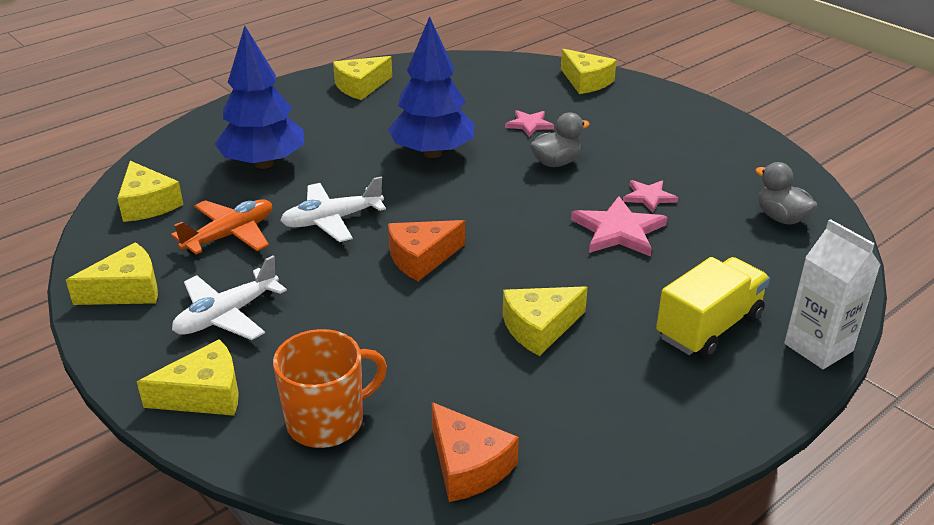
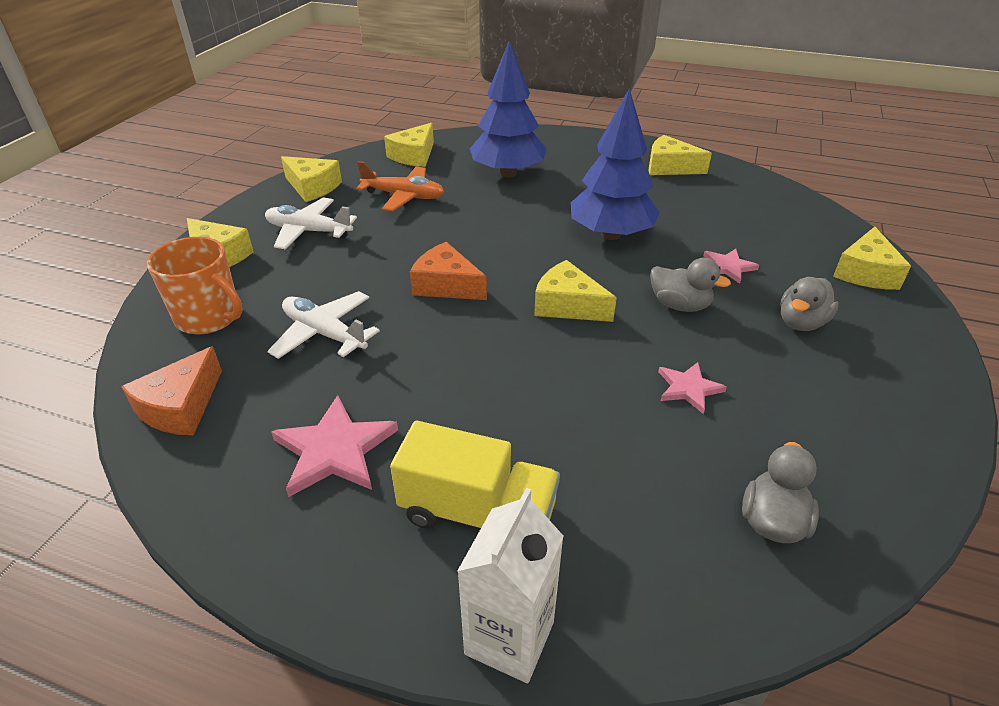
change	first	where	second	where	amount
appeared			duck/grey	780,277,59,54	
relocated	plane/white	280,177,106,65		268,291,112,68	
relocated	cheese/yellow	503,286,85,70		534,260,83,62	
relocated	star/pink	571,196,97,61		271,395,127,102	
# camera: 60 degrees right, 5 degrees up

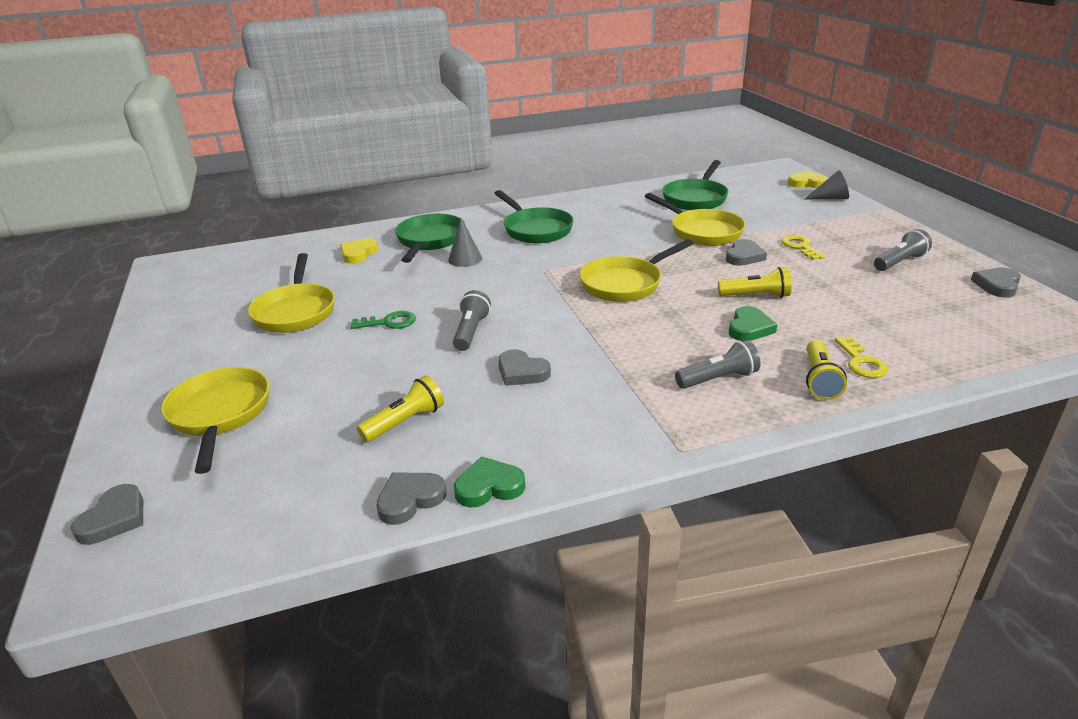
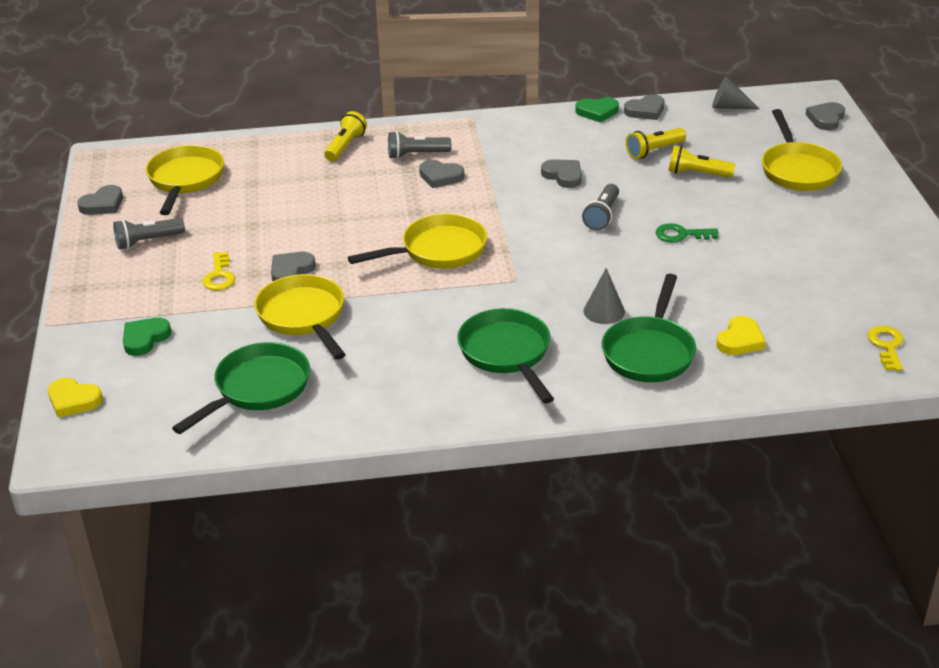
change	first	where	second	where	amount
appeared			heart/grey	419,160,46,28	
relocated	pan/yellow	248,253,87,80		146,145,78,70	
relocated	flashlight/yellow	718,267,74,31		668,145,67,33	
relocated	heart/green	729,306,48,35		123,317,48,39	
relocated	cone/grey	804,170,45,30		712,76,47,33	
relocated	key/yellow	835,337,53,41		867,326,37,45	
# camera: 170 degrees left, 5 degrees up

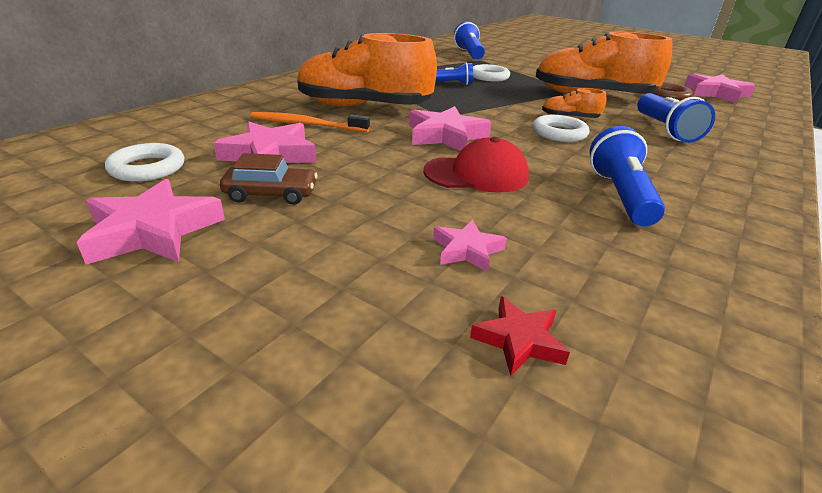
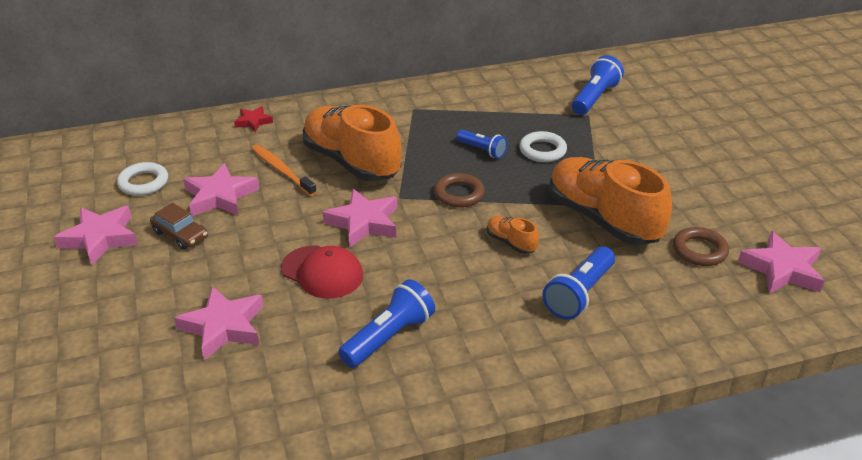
change	first	where	second	where	amount
missing	ring/white	533,115,56,27			
appeared			ring/brown	434,173,51,35	
relocated	star/red	470,296,100,81		234,106,39,26	
size	star/pink	433,220,74,52		174,287,89,73	x1.76
# camera: 40 degrees right, 5 degrees up

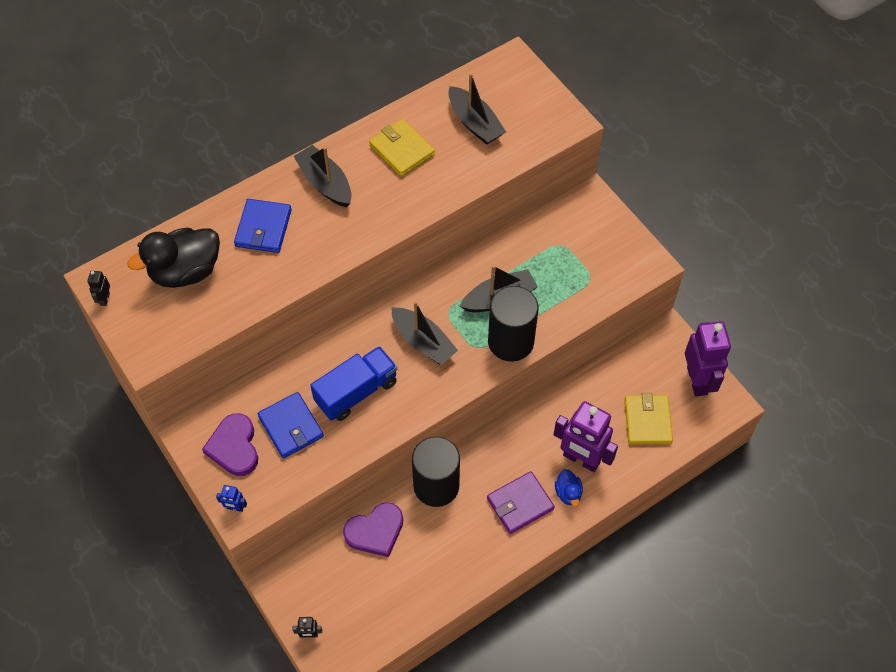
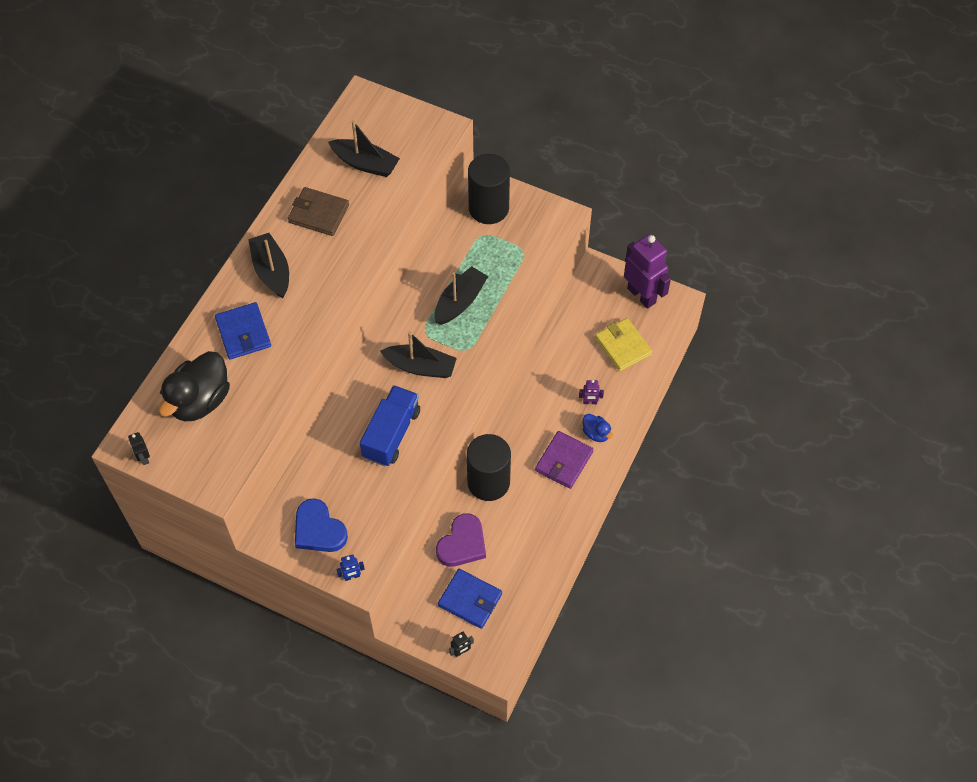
change	first	where	second	where	amount
relocated	wallet/blue	258,392,66,66		438,569,64,60	
relocated	cylinder/black	488,286,51,75		468,154,42,70	
colour	heart/purple	202,413,56,63	heart/blue	295,498,53,54	
colour	wallet/yellow	369,119,66,58	wallet/brown	288,187,61,49	
spun	boat/black	294,145,57,62		248,233,41,65	45 degrees clockwise
size	robot/purple	553,401,65,71		579,380,25,24	x0.41
# camera: 30 degrees left, 0 degrees up

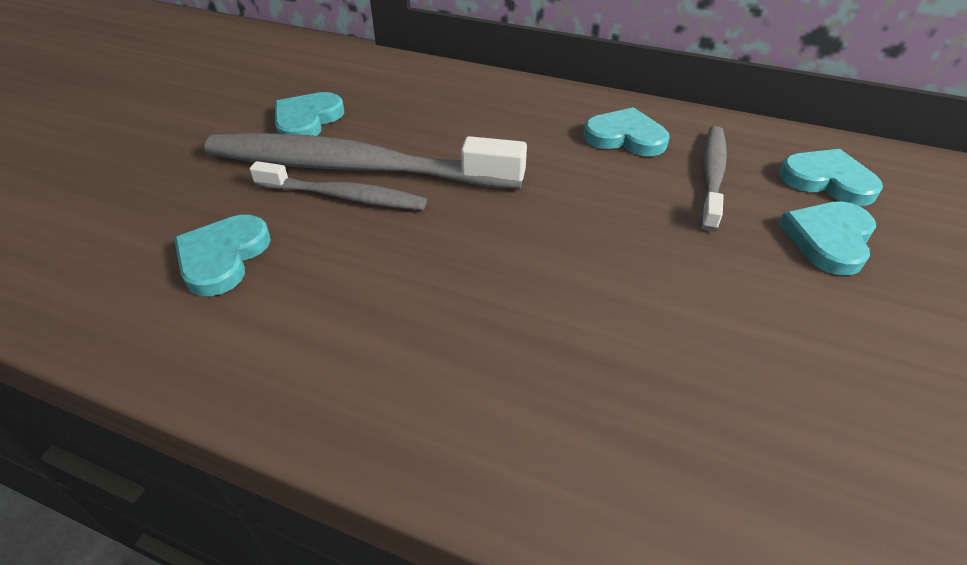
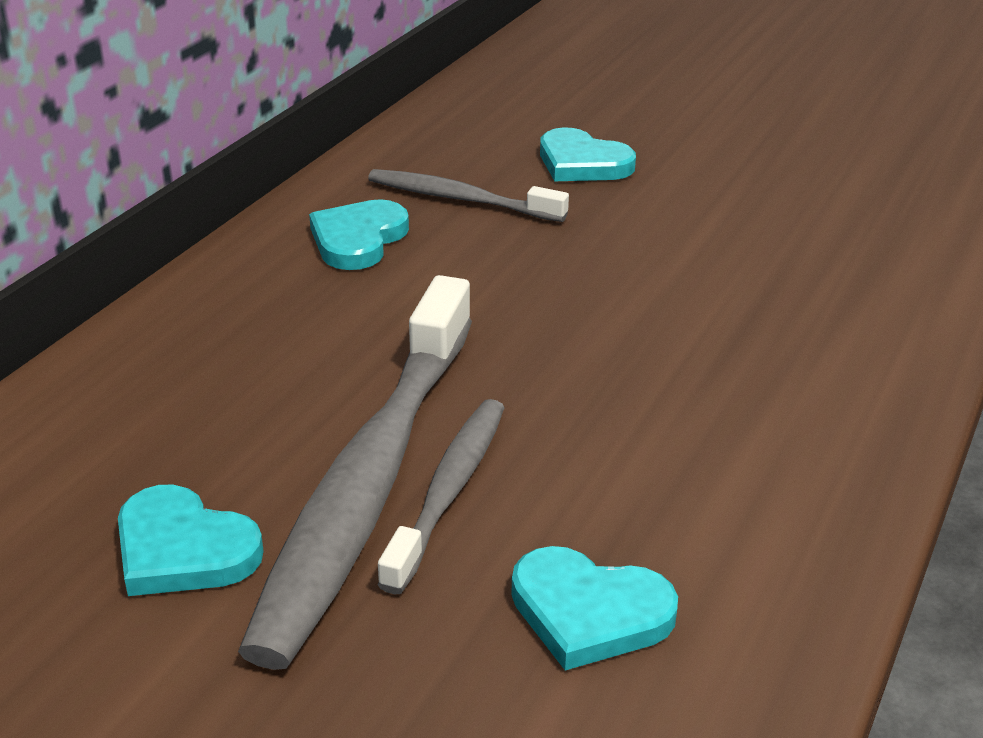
change	first	where	second	where	amount
missing	heart/turquoise	779,149,104,57			
# camera: 85 degrees left, 10 degrees down

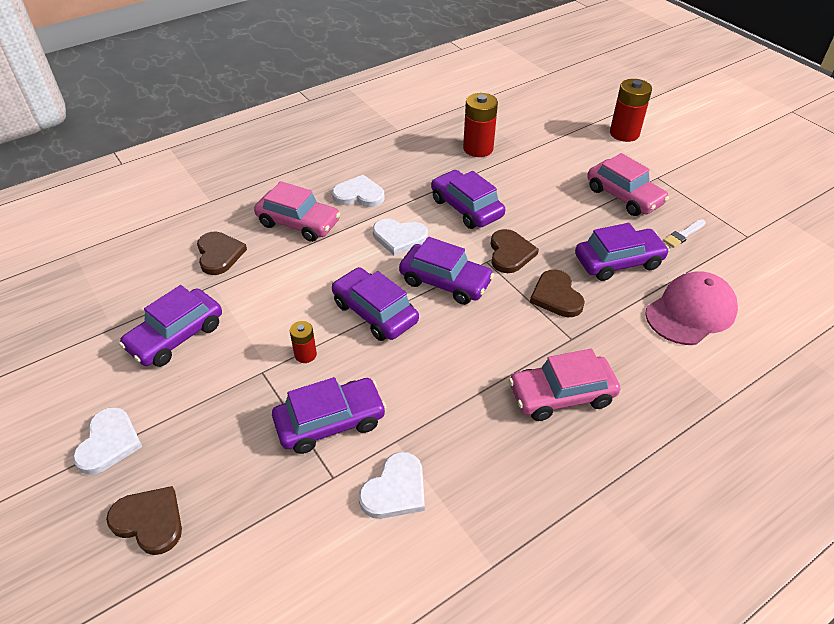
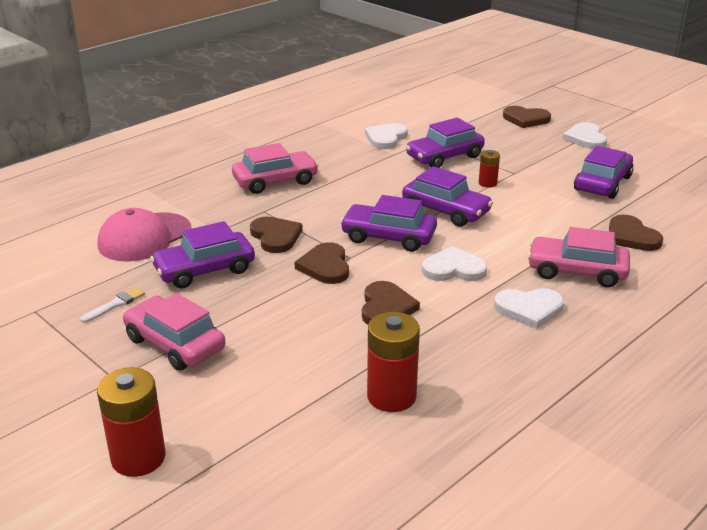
change	first	where	second	where	amount
exchanged	car/purple	431,170,74,59	heart/brown	362,281,58,44	
# camera: 170 degrees right, 15 degrees down

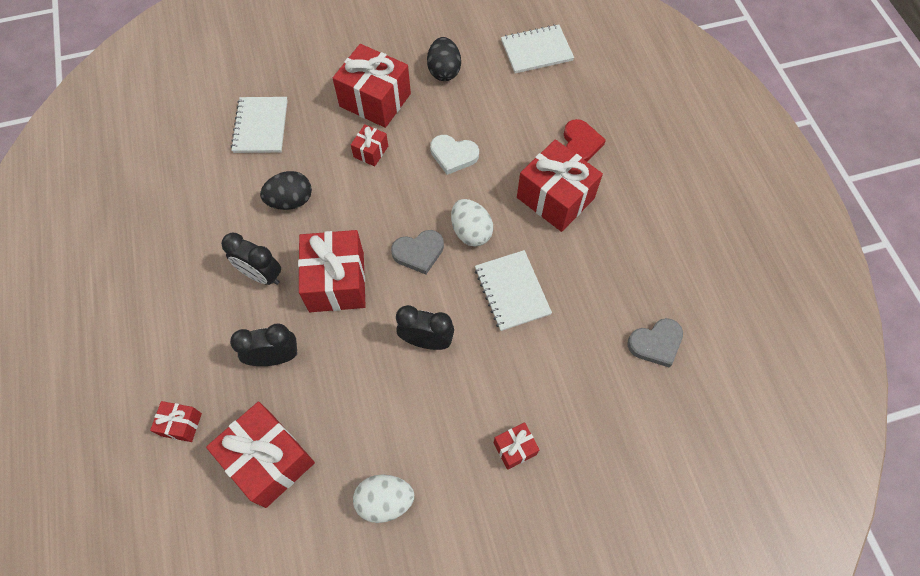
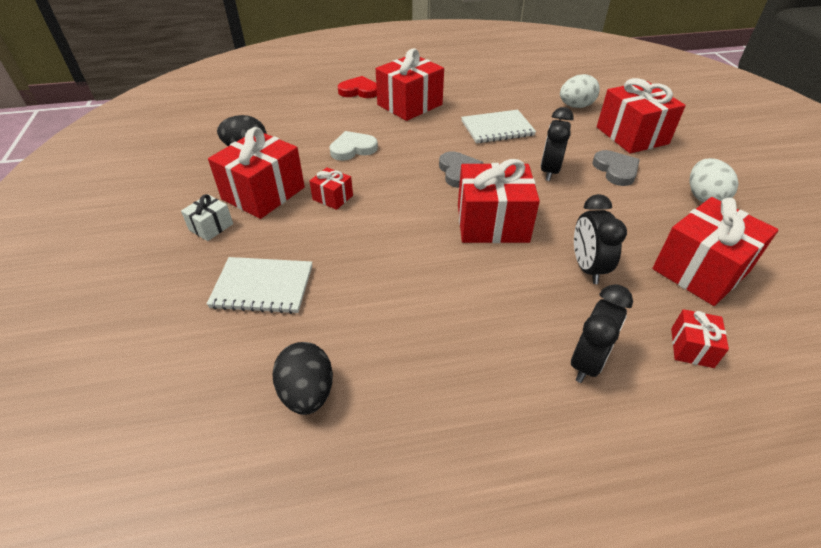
change	first	where	second	where	amount
missing	notebook/white	501,24,73,50			
appeared			gift/white	181,194,52,47	
relocated	clock/black	221,233,60,52		571,284,62,99	
relocated	egg/black	260,171,52,39		272,342,61,73	
relocated	egg/white	451,199,42,47		560,74,40,34	
relocated	heart/grey	627,318,56,50		592,150,48,36	
spun	heart/white	430,135,49,40		330,131,48,30	135 degrees counterclockwise
size	gift/red	494,422,46,48		597,78,89,76	x2.05
# camera: 85 degrees left, 20 degrees down

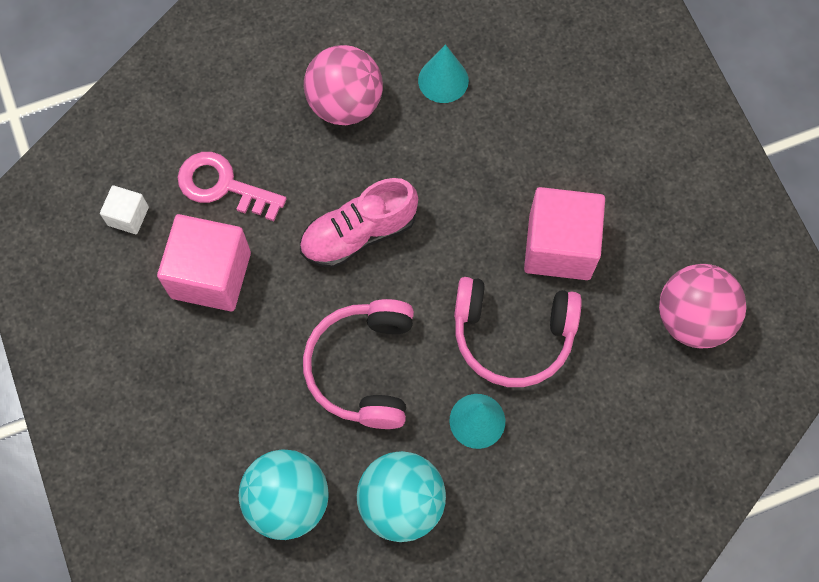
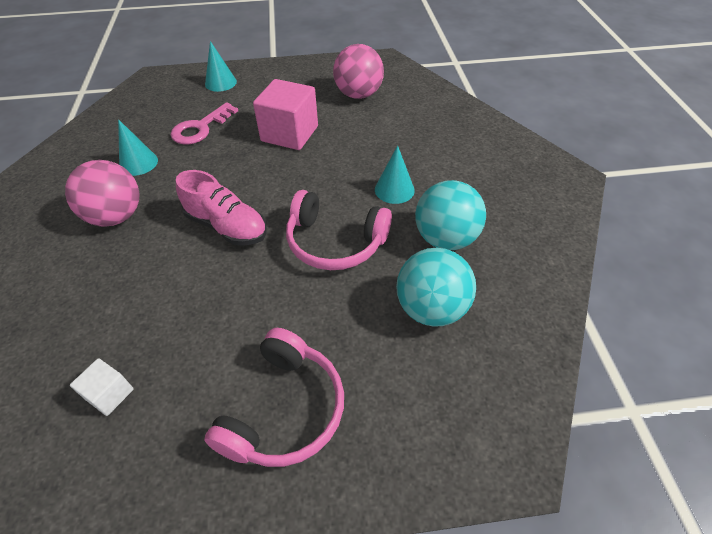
change	first	where	second	where	amount
missing	cube/pink	157,214,94,97			
appeared			cone/turquoise	205,41,32,51	
relocated	key/pink	177,152,109,69		171,102,67,42	
relocated	headphones/pink	454,277,128,110		204,328,140,139	
spun	shoe/pink	300,178,118,90		176,170,91,76	45 degrees counterclockwise
# camera: 75 degrees left, 20 degrees down

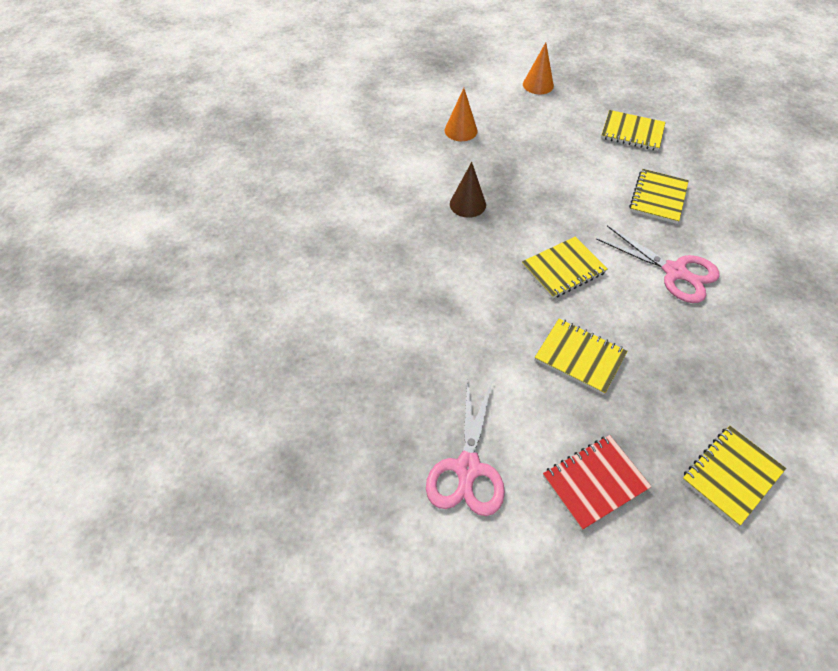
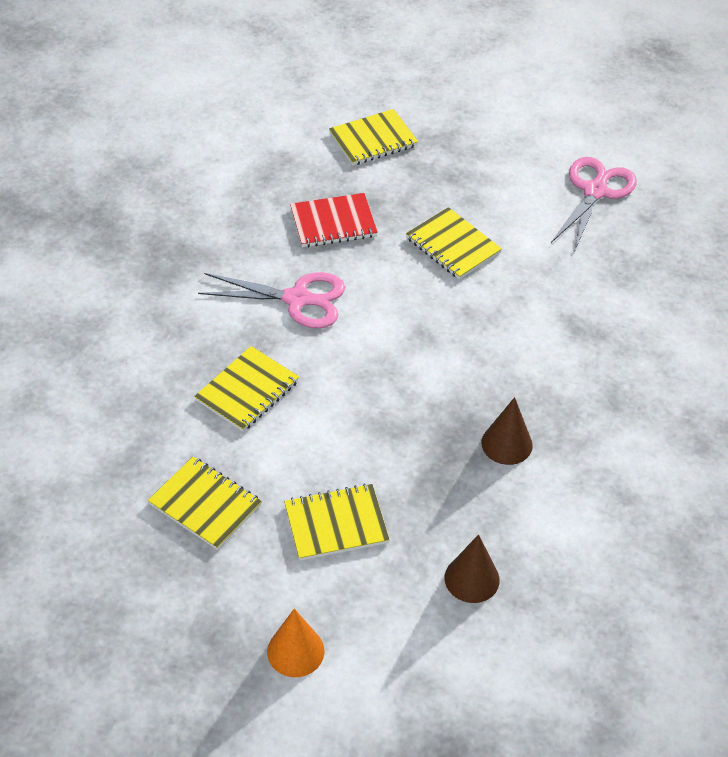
change	first	where	second	where	amount
relocated	notebook/yellow	522,236,86,63		284,484,106,77	
relocated	notebook/red	543,435,109,95		290,193,88,54	
colour	cone/orange	445,88,33,53	cone/brown	445,535,55,68	
spun	scissors/pink	596,225,124,78		198,272,147,56	135 degrees clockwise
# camera: 165 degrees left, 5 degrees down

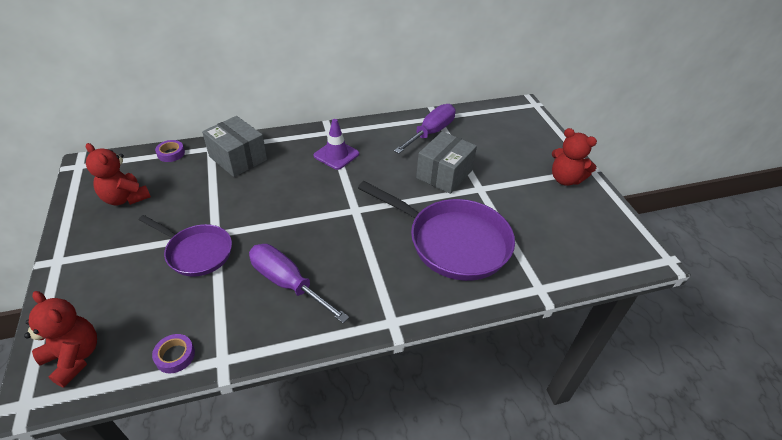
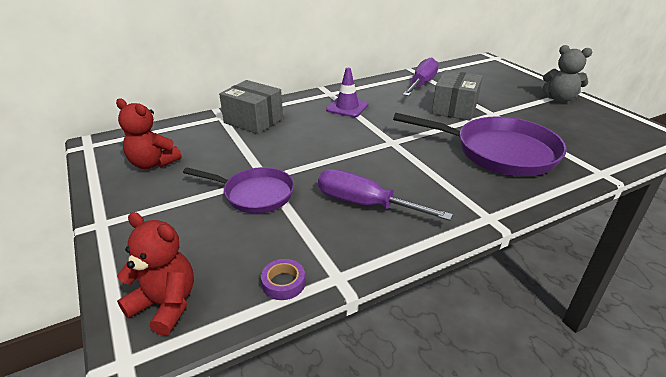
change	first	where	second	where	amount
missing	tape/purple	155,140,30,22			
colour	teddy bear/red	552,128,45,58	teddy bear/grey	543,45,49,58	
# camera: 10 degrees left, 10 degrees down

